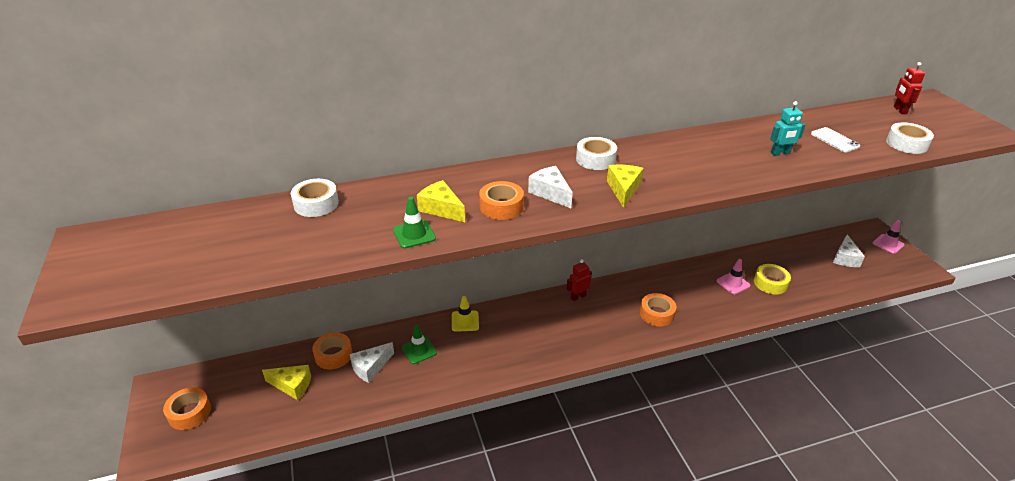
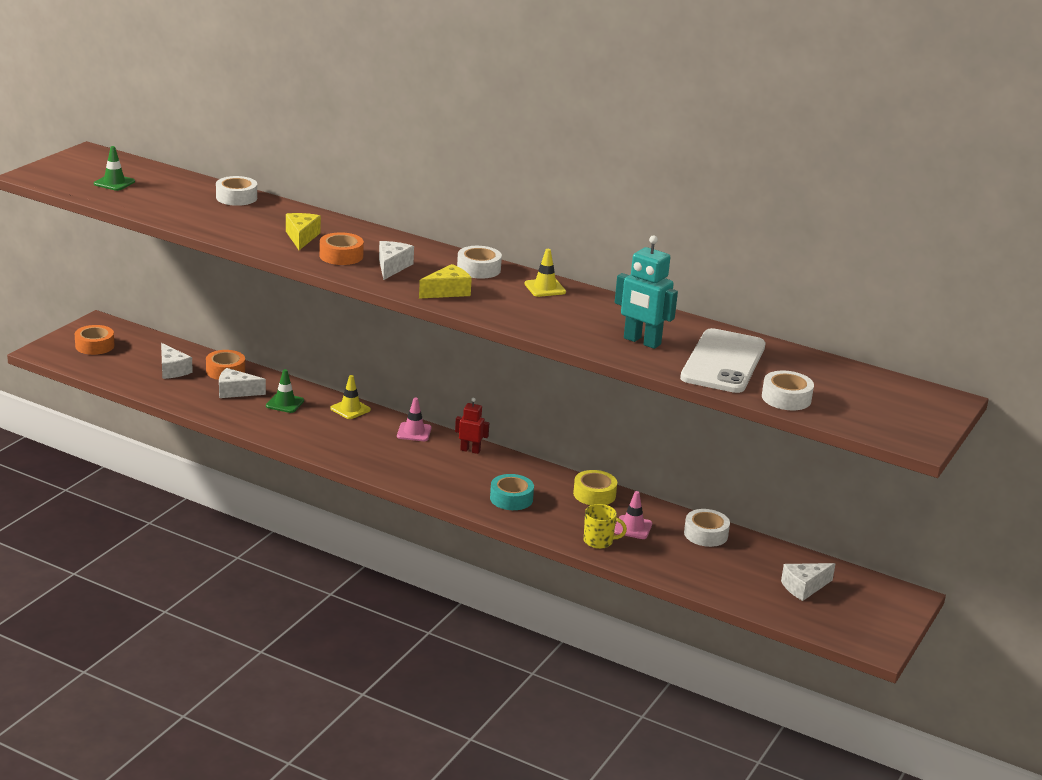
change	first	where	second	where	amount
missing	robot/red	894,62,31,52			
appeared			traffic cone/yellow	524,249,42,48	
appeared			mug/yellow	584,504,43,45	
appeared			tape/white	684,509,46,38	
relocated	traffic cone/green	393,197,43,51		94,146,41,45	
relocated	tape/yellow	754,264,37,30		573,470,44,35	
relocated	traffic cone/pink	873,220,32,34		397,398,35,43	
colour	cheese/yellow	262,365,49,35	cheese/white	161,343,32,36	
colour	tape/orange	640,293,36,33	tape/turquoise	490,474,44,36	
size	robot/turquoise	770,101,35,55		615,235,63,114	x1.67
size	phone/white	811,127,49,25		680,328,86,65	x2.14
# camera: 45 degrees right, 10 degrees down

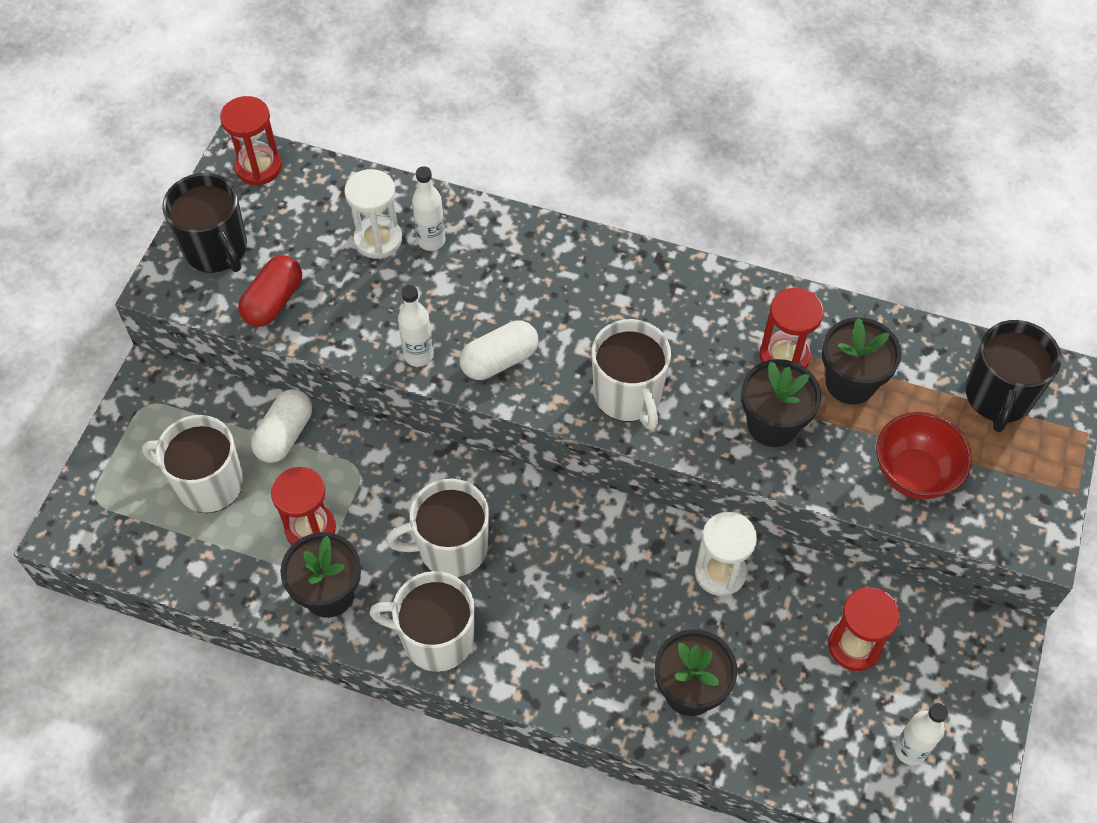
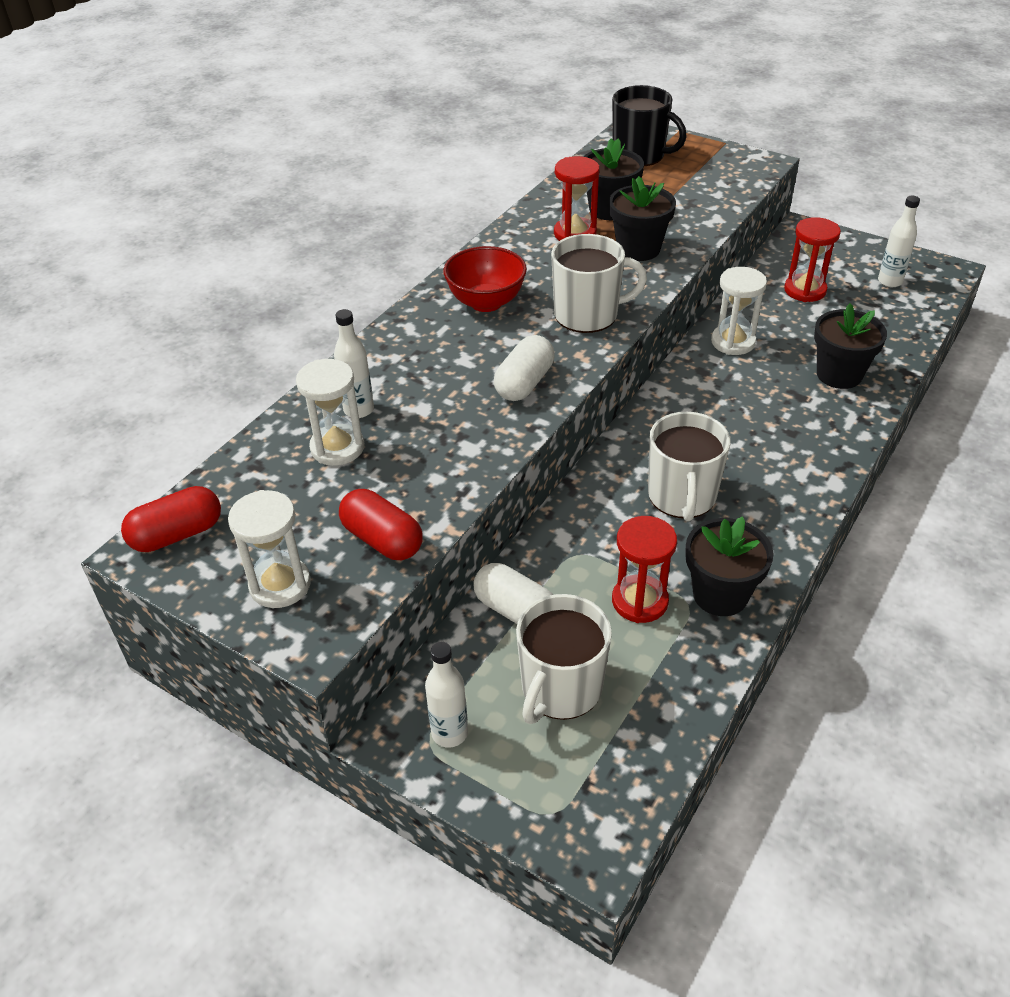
change	first	where	second	where	amount
missing	mug/white	369,571,106,101			
relocated	bottle/white	398,285,36,82		425,642,43,106	
relocated	bowl/red	876,412,96,87		443,246,84,66	
exchanged	mug/black	162,173,85,100	hourglass/white	228,490,83,118	
exchanged	hourglass/red	220,96,62,90	capsule/red	121,486,100,66	
spun	capsule/white	459,320,80,60		494,335,61,66	45 degrees clockwise
# camera: 75 degrees left, 15 degrees down

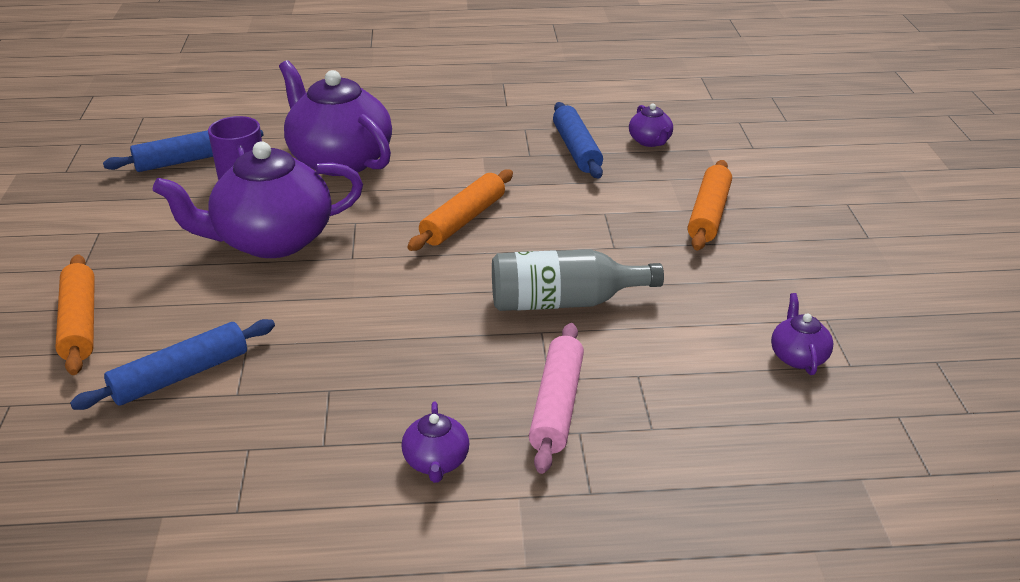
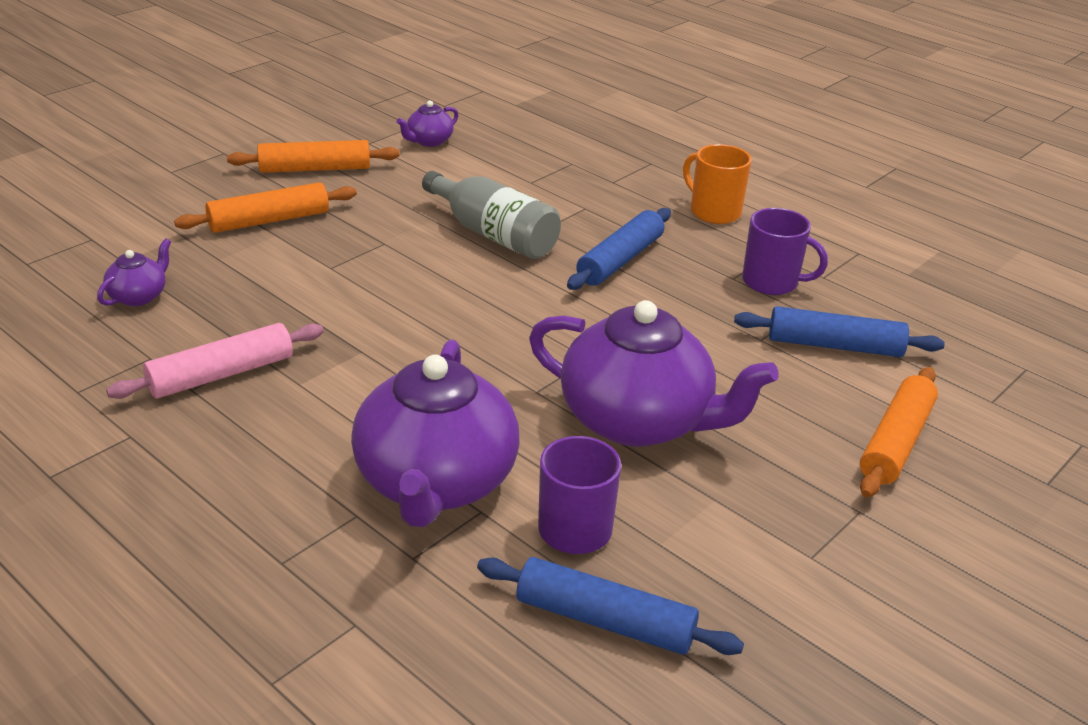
change	first	where	second	where	amount
appeared			mug/purple	742,208,86,87	
relocated	rolling pin/orange	407,169,106,82		227,140,173,33	
relocated	rolling pin/pink	529,323,55,151		106,323,218,76	
relocated	rolling pin/blue	553,102,50,76		567,208,104,82	
exchanged	teapot/purple	402,402,67,81	mug/orange	683,144,69,80	
# camera: 135 degrees left, 0 degrees up

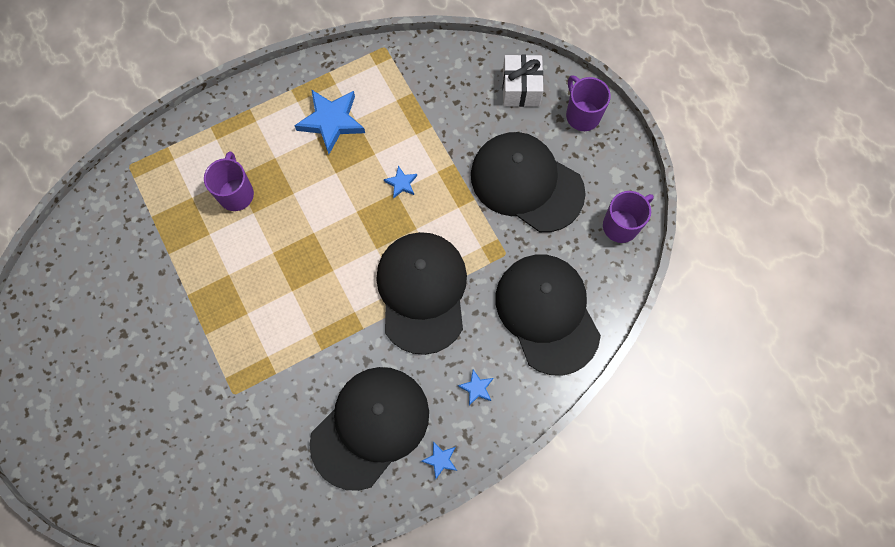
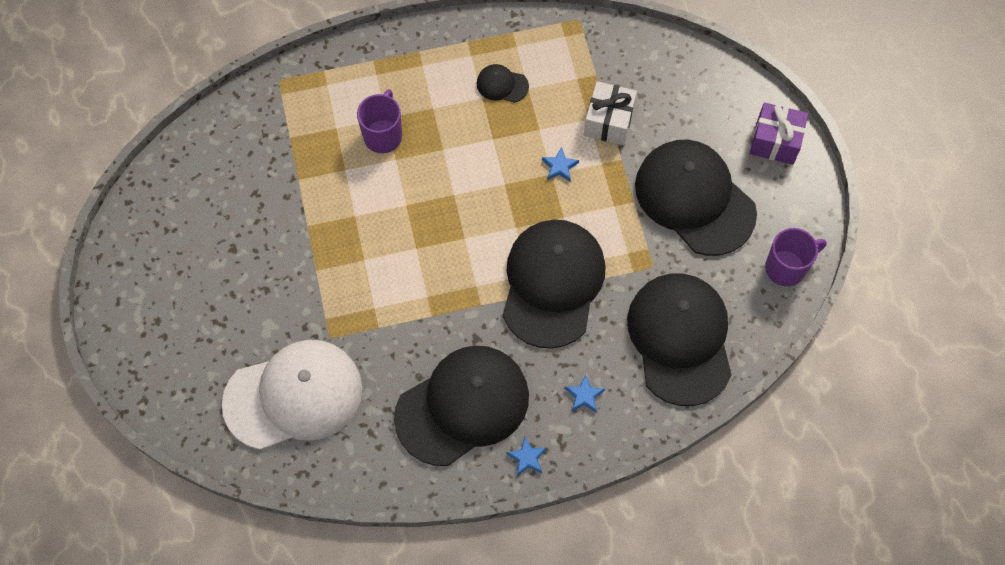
change	first	where	second	where	amount
appeared			cap/white	222,340,140,110	
relocated	gift/white	502,55,41,52		584,81,53,64	
exchanged	star/blue	294,89,71,65	cap/black	476,64,53,39	
exchanged	mug/purple	566,75,45,56	gift/purple	750,102,58,63	
# camera: 15 degrees right, 5 degrees down

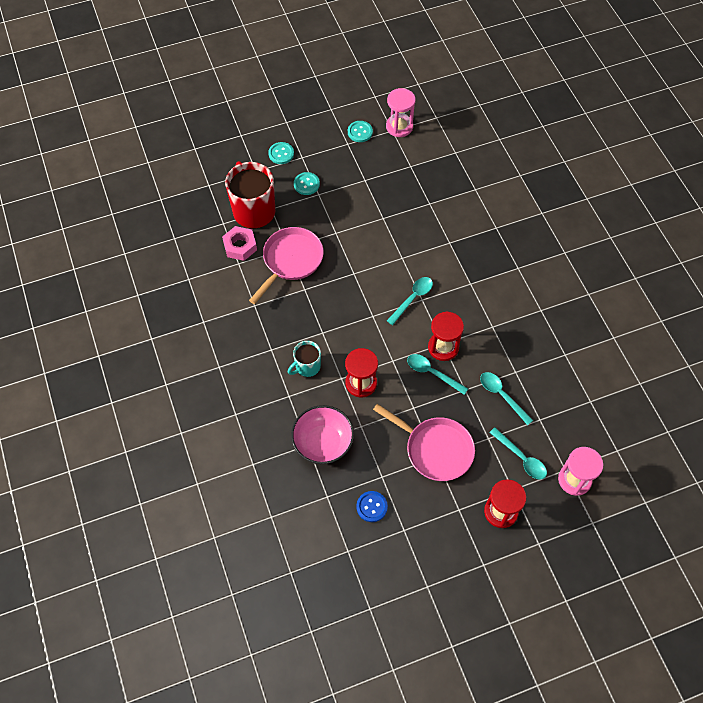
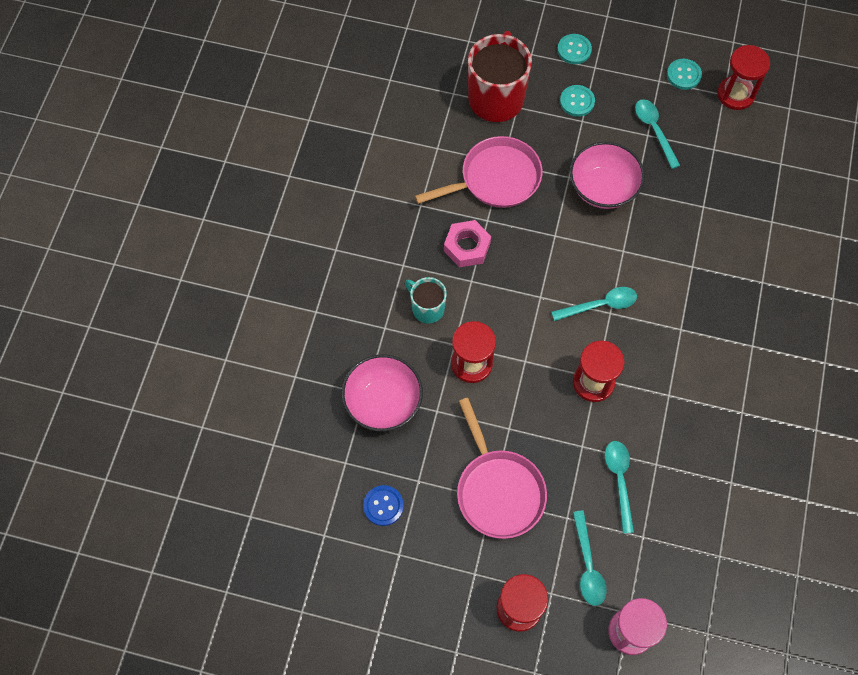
change	first	where	second	where	amount
appeared			bowl/pink	570,142,75,67	
relocated	nut/pink	222,226,35,35		444,220,47,47	
relocated	spoon/turquoise	407,354,61,41		635,99,45,70	
colour	hourglass/pink	386,88,30,49	hourglass/red	717,45,53,65	
spun	mug/turquoise	288,341,33,36		405,277,42,47	45 degrees clockwise
# camera: 35 degrees right, 5 degrees up

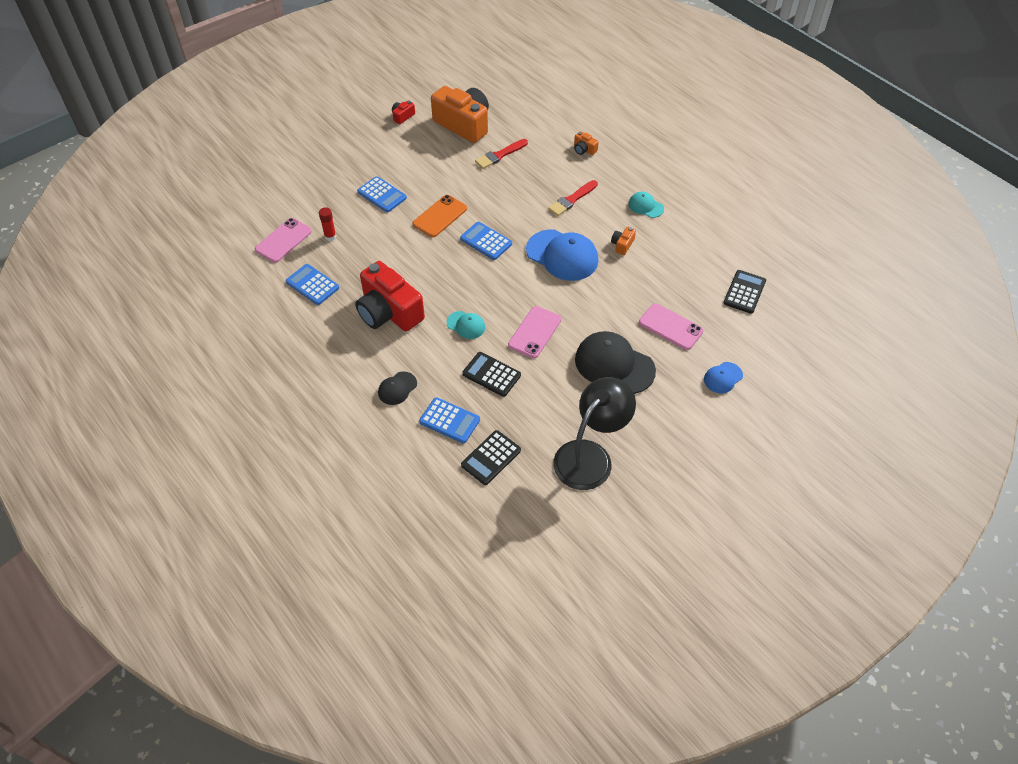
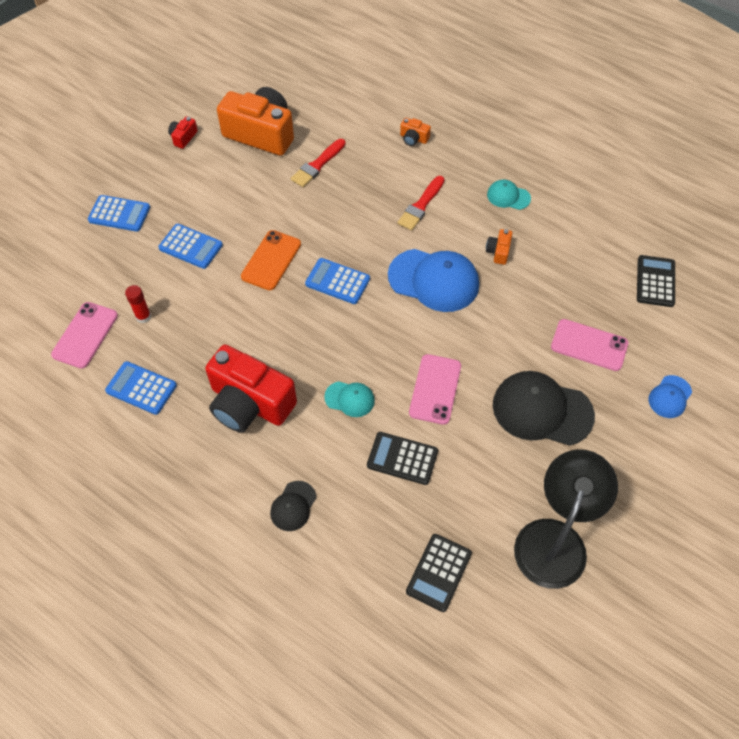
change	first	where	second	where	amount
relocated	calculator/blue	419,397,61,47		88,195,62,37	
# camera: 15 degrees left, 5 degrees up

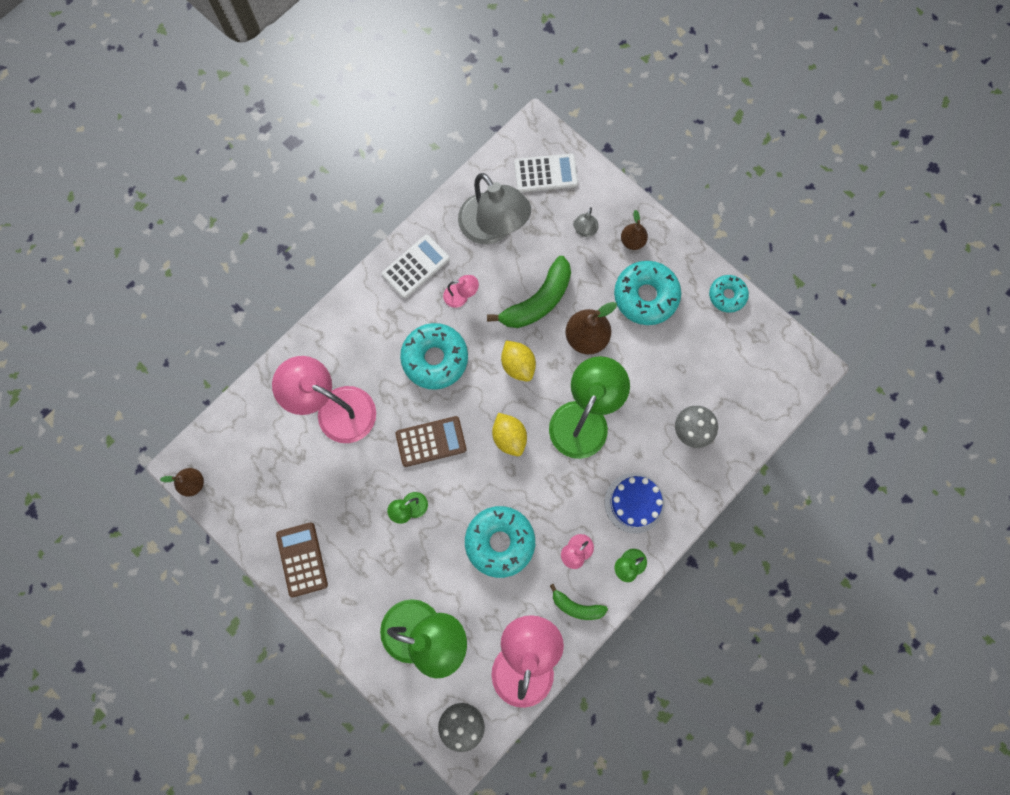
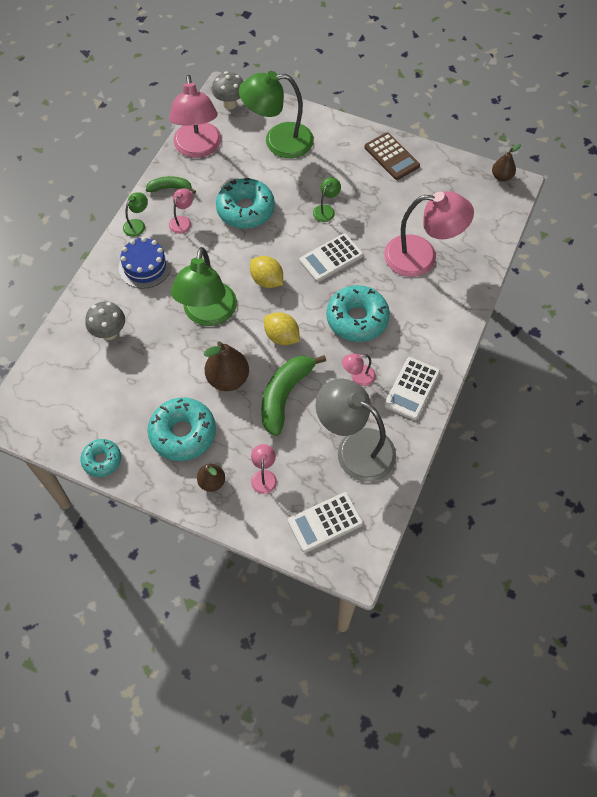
change	first	where	second	where	amount
colour	calculator/brown	396,416,71,51	calculator/white	300,233,63,49	
colour	lamp/grey	573,207,26,30	lamp/pink	251,444,26,50	
# camera: 160 degrees right, 15 degrees down

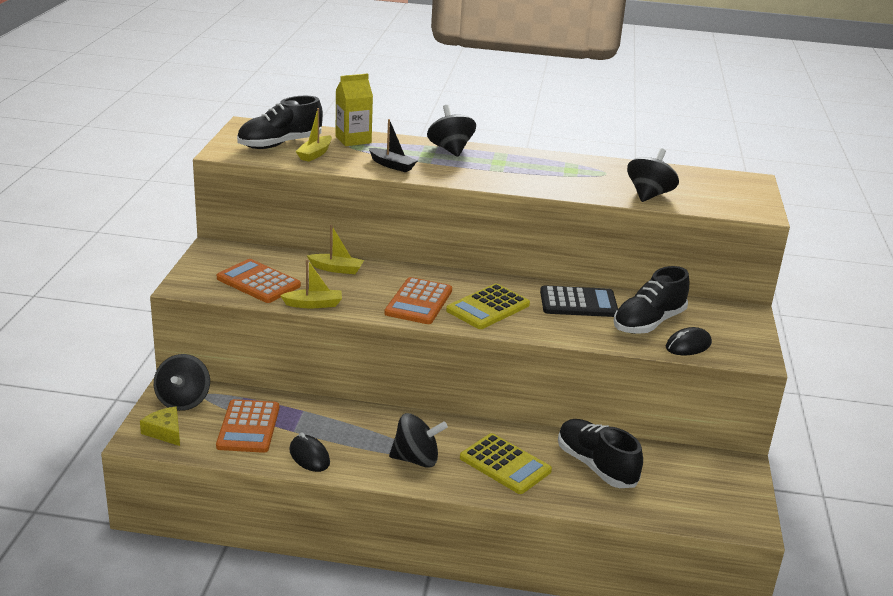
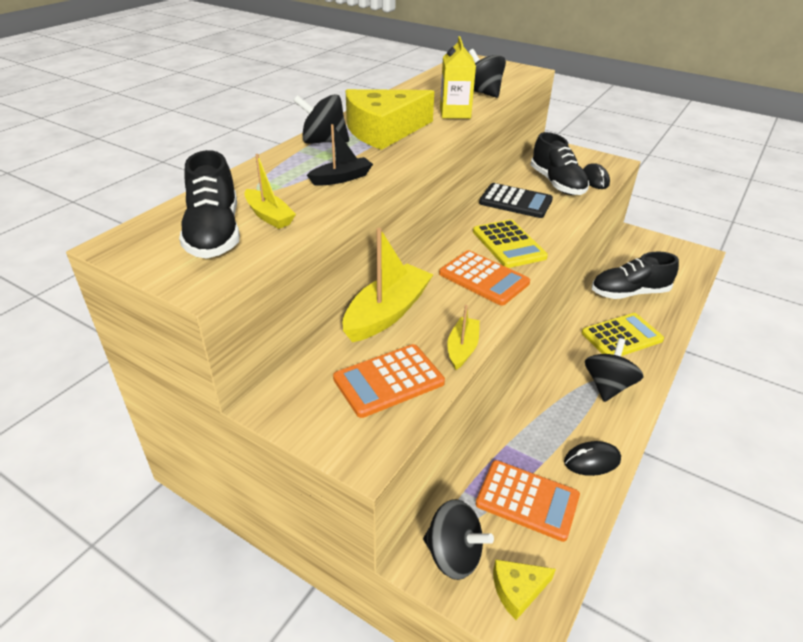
change	first	where	second	where	amount
appeared			cheese/yellow	346,89,88,61	
relocated	carton/yellow	335,74,38,72		440,36,36,83	
spun	calculator/black	540,285,78,32		479,183,74,35	90 degrees clockwise
size	boat/yellow	307,225,57,49		343,228,90,114	x1.82
# camera: 65 degrees left, 10 degrees up

